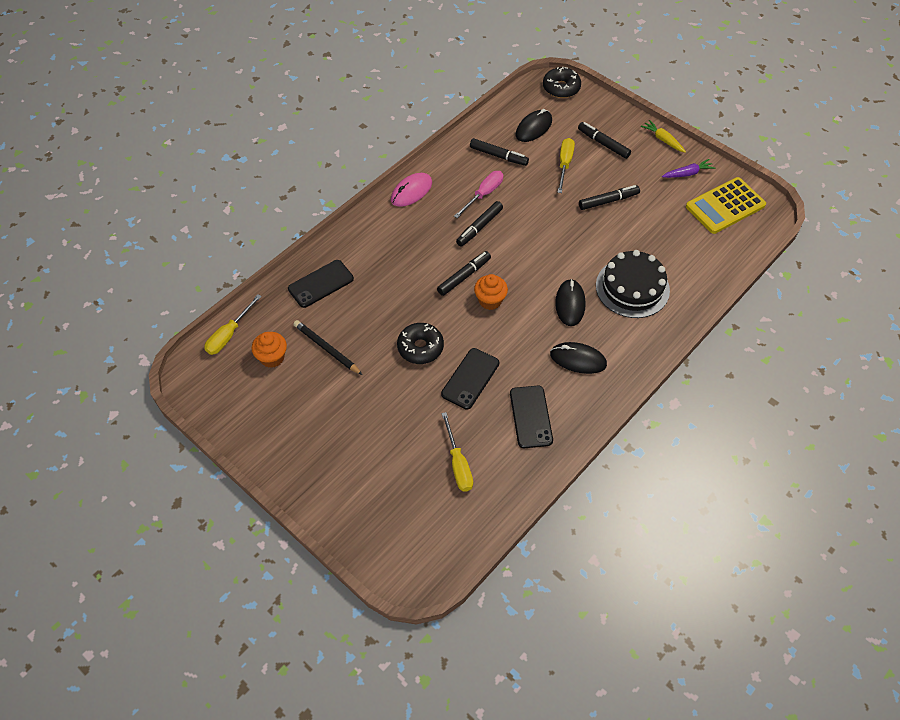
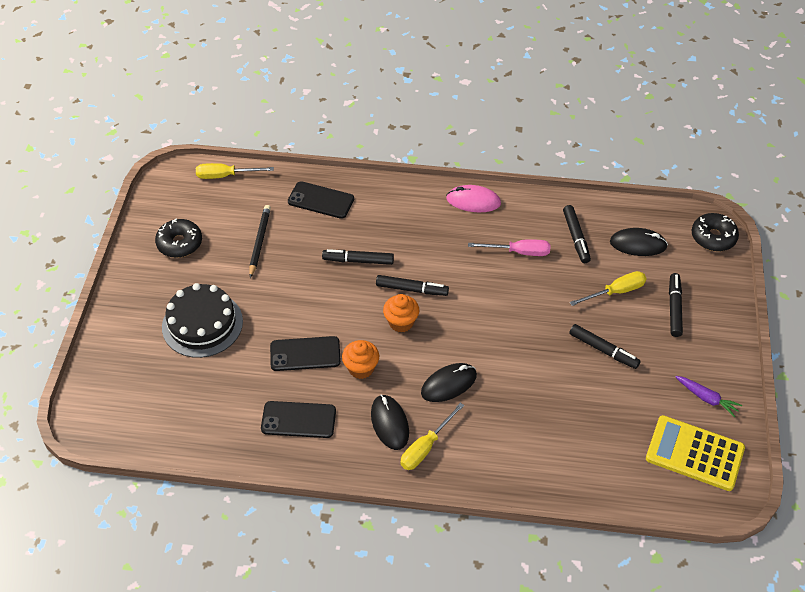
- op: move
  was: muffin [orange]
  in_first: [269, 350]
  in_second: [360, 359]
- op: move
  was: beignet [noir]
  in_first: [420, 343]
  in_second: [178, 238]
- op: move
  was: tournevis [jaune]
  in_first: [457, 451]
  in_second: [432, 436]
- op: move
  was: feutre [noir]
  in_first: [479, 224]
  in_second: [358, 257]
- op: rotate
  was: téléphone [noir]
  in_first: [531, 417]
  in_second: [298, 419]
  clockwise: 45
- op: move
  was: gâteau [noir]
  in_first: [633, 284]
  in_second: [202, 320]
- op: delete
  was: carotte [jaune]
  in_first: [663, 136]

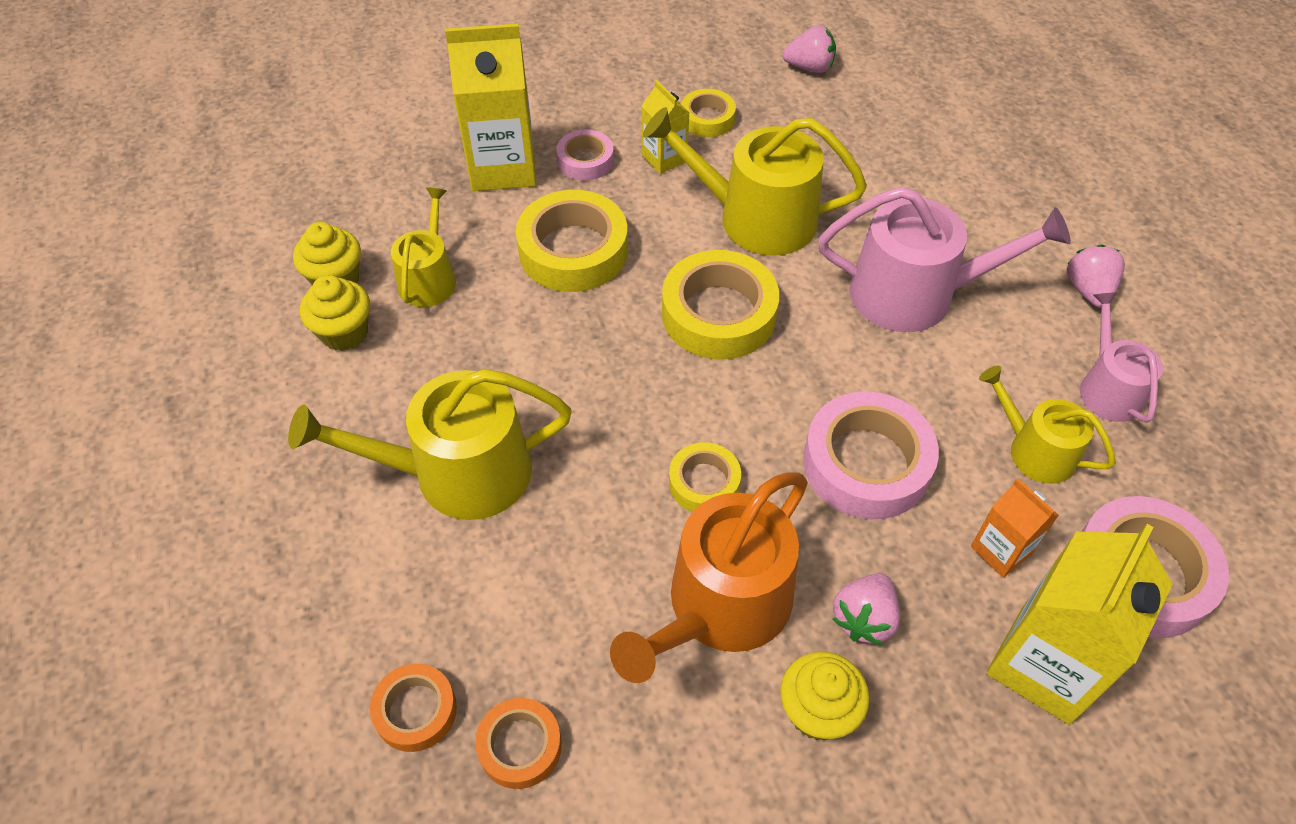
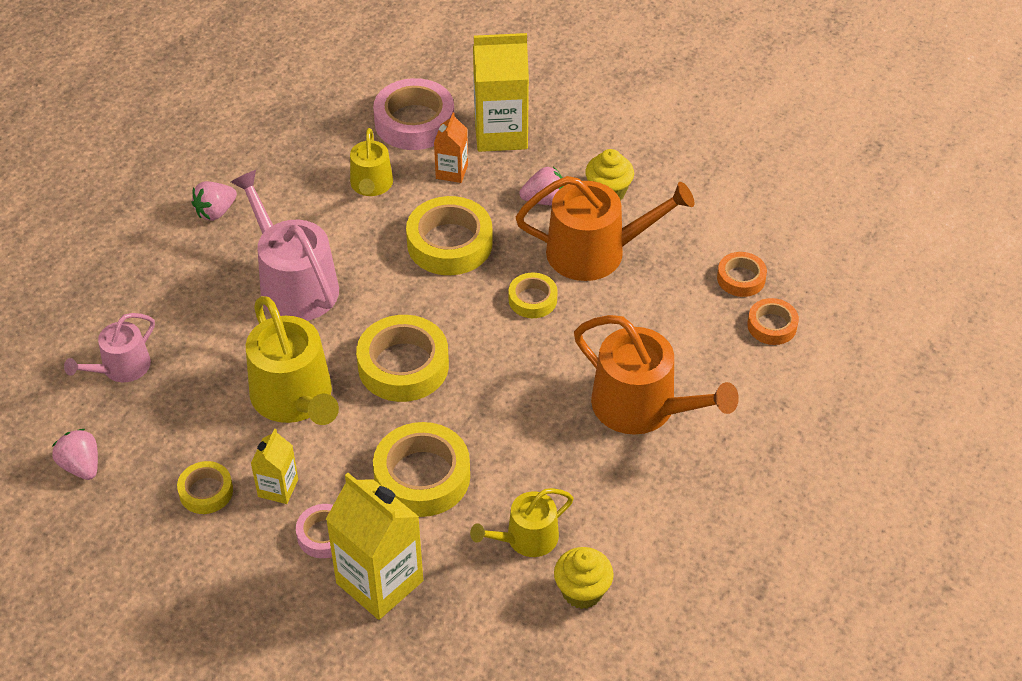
- op: recolor
  was: arrosoir [jaune]
  now: arrosoir [orange]
  in_first: [430, 444]
  in_second: [656, 375]
- op: delete
  was: muffin [jaune]
  in_first: [335, 313]
- op: recolor
  was: ruban adhésif [rose]
  now: ruban adhésif [jaune]
  in_first: [871, 455]
  in_second: [449, 235]
- op: move
  was: arrosoir [rose]
  in_first: [1121, 357]
  in_second: [109, 347]

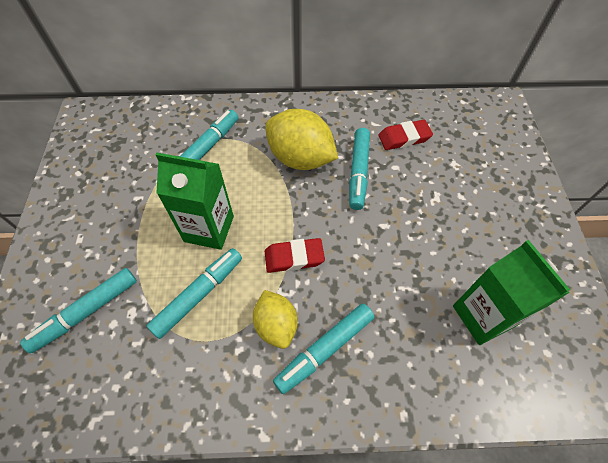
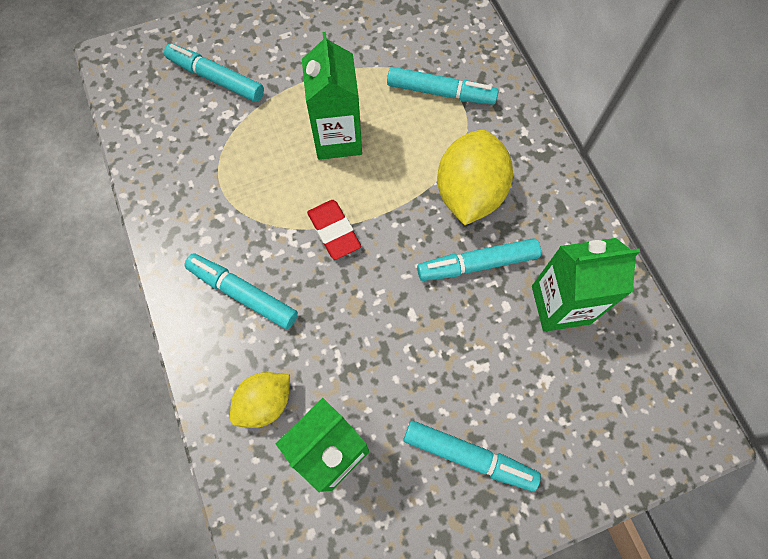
- op: move
  was: feutre [turquoise]
  in_first: [194, 293]
  in_second: [472, 456]
- op: move
  was: citron [jaune]
  in_first: [275, 319]
  in_second: [260, 400]
- op: replace
  was: gomme [rouge]
  now: brique de lait [vert]
  in_first: [405, 135]
  in_second: [586, 285]

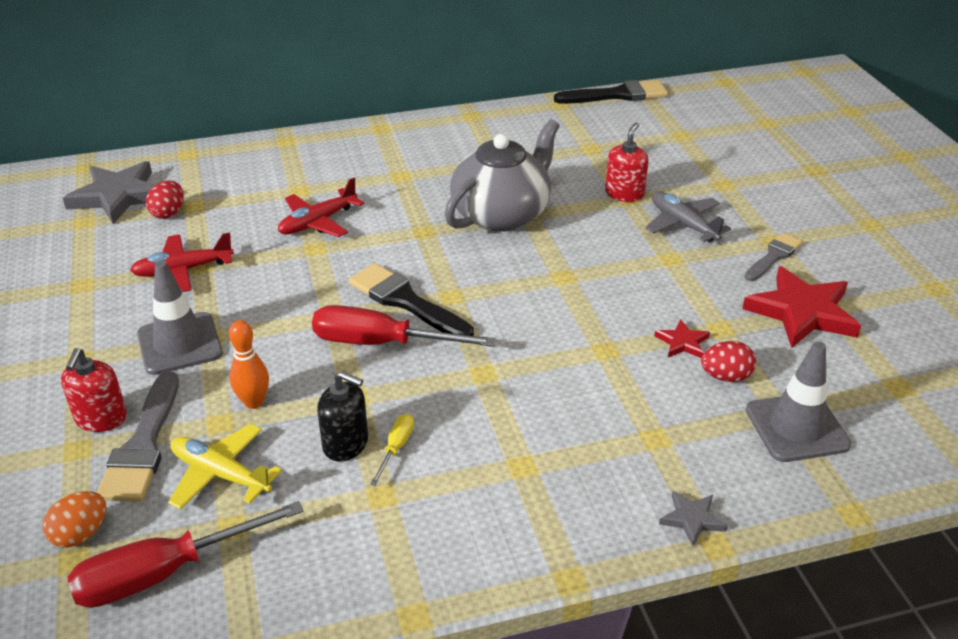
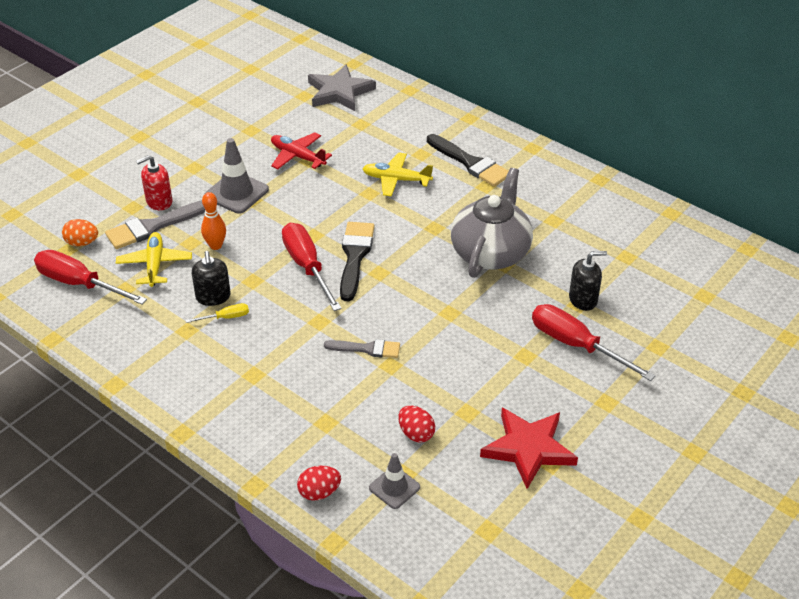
- op: move
  was: œuf [rouge]
  in_first: [165, 200]
  in_second: [319, 483]
- op: recolor
  was: avion [rouge]
  now: avion [jaune]
  in_first: [321, 207]
  in_second: [397, 175]
- op: rotate
  was: théière [gris]
  in_first: [502, 175]
  in_second: [492, 223]
  clockwise: -75
- op: move
  was: pinceau [noir]
  in_first: [611, 92]
  in_second: [468, 160]
- op: recolor
  was: distributeur de savon [rouge]
  now: distributeur de savon [noir]
  in_first: [627, 162]
  in_second: [588, 281]
- op: replace
  was: avion [gris]
  now: tournevis [rouge]
  in_first: [688, 216]
  in_second: [594, 342]
- op: delete
  was: étoile [rouge]
  in_first: [682, 338]
- op: delete
  was: étoile [gris]
  in_first: [693, 518]
- op: move
  was: pinceau [gris]
  in_first: [774, 257]
  in_second: [362, 348]
- op: resize
  was: cône de chantier [gris]
  in_first: [798, 401]
  in_second: [394, 481]
  ratio: 0.62

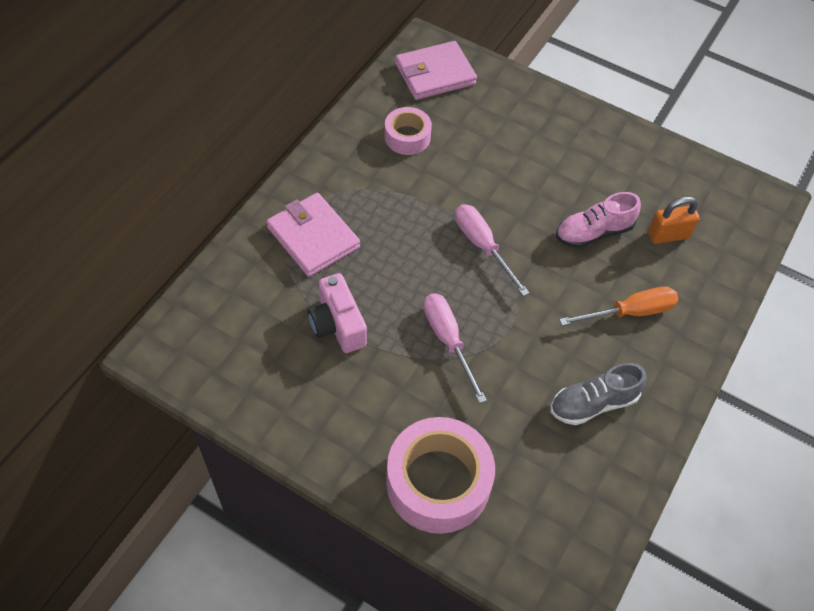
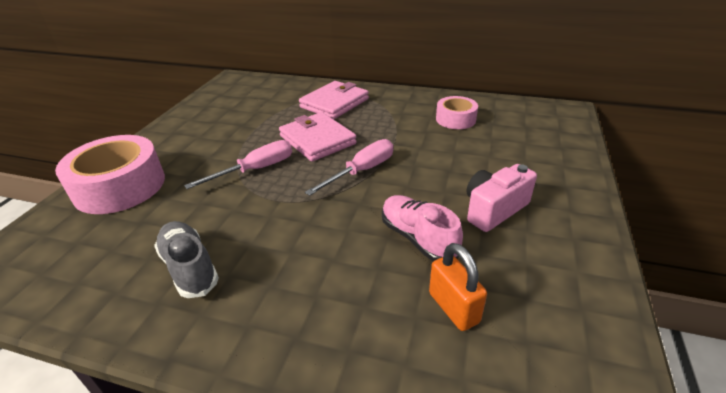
- op: move
  was: appareil photo [rose]
  in_first: [337, 313]
  in_second: [502, 198]
- op: move
  was: portefeuille [rose]
  in_first: [436, 70]
  in_second: [318, 137]
- op: delete
  was: tournevis [orange]
  in_first: [619, 306]

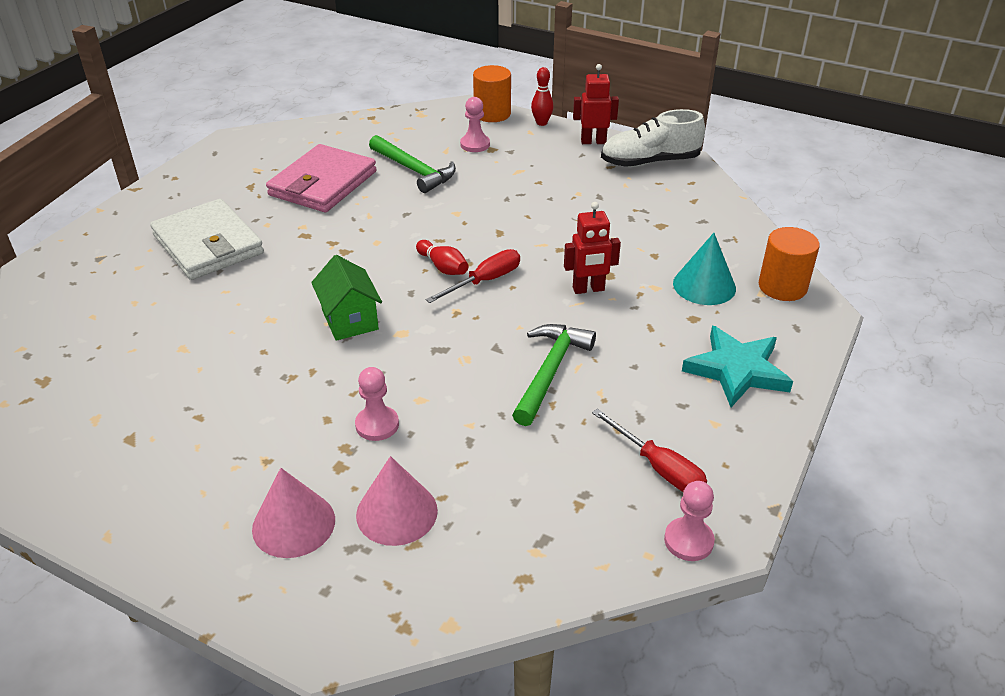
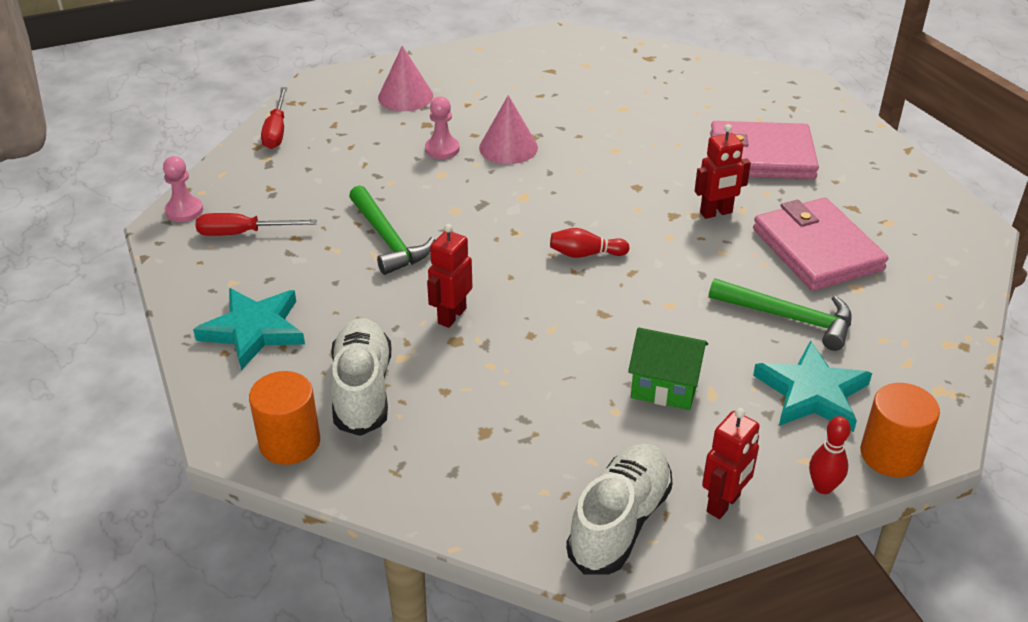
- op: recolor
  was: portefeuille [blanc]
  now: portefeuille [rose]
  in_first: [207, 239]
  in_second: [764, 150]
- op: move
  was: maison [vert]
  in_first: [346, 298]
  in_second: [668, 368]
- op: move
  was: cône [rose]
  in_first: [397, 501]
  in_second: [508, 129]
- op: rotate
  was: marteau [vert]
  in_first: [412, 164]
  in_second: [780, 314]
  clockwise: -150
- op: move
  was: tournevis [rouge]
  in_first: [473, 276]
  in_second: [274, 118]
- op: replace
  was: pion [rose]
  now: étoile [turquoise]
  in_first: [475, 124]
  in_second: [812, 386]
- op: replace
  was: cône [turquoise]
  now: chaussure [blanc]
  in_first: [704, 269]
  in_second: [360, 377]
- op: insert
  now: robot [rouge]
  in_second: [723, 171]

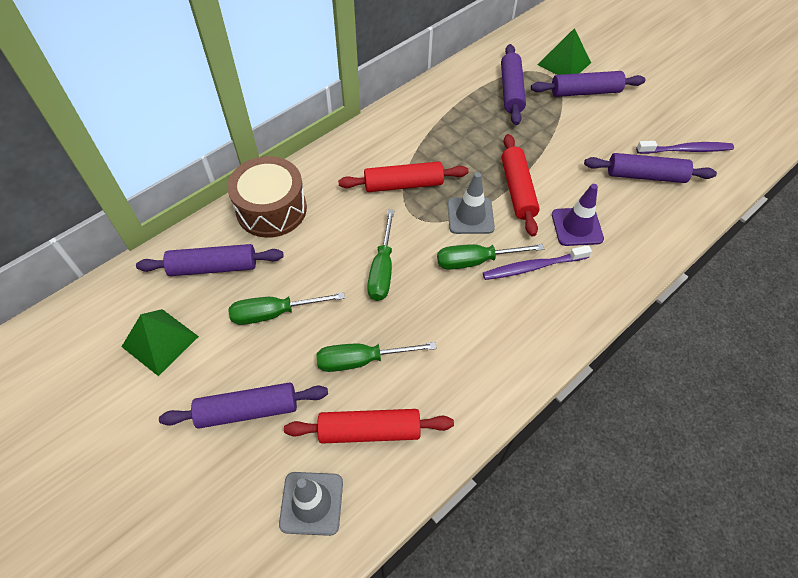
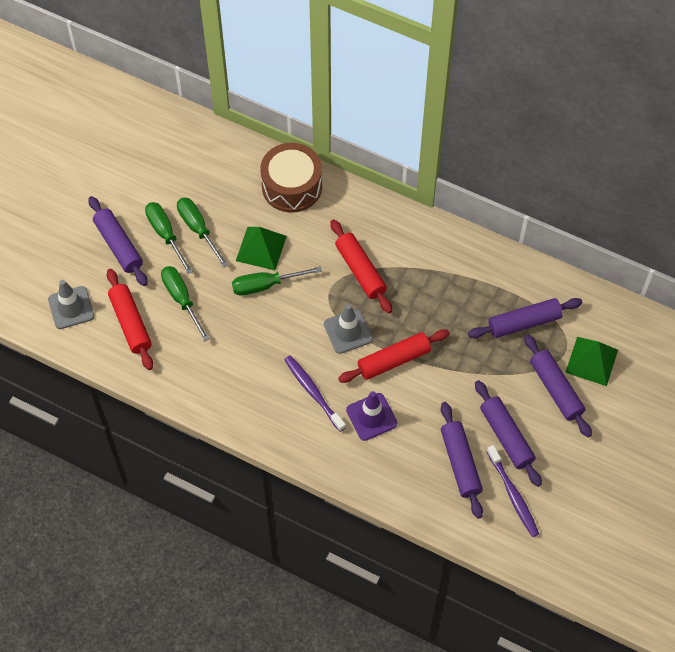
- op: move
  was: pyramide [vert]
  in_first: [160, 342]
  in_second: [261, 248]
- op: move
  was: rouleau à pâtisserie [violet]
  in_first: [209, 260]
  in_second: [508, 433]
- op: move
  was: tournevis [vert]
  in_first: [490, 257]
  in_second: [169, 238]

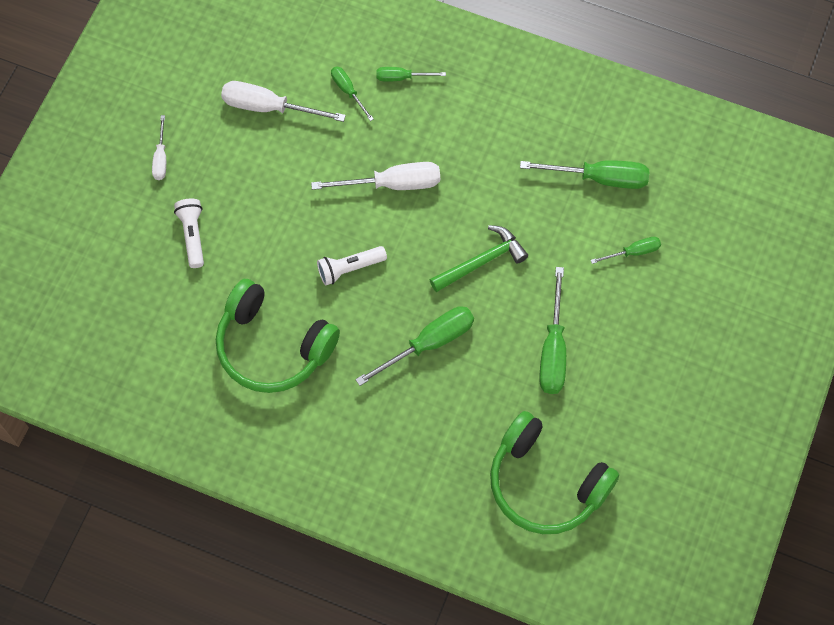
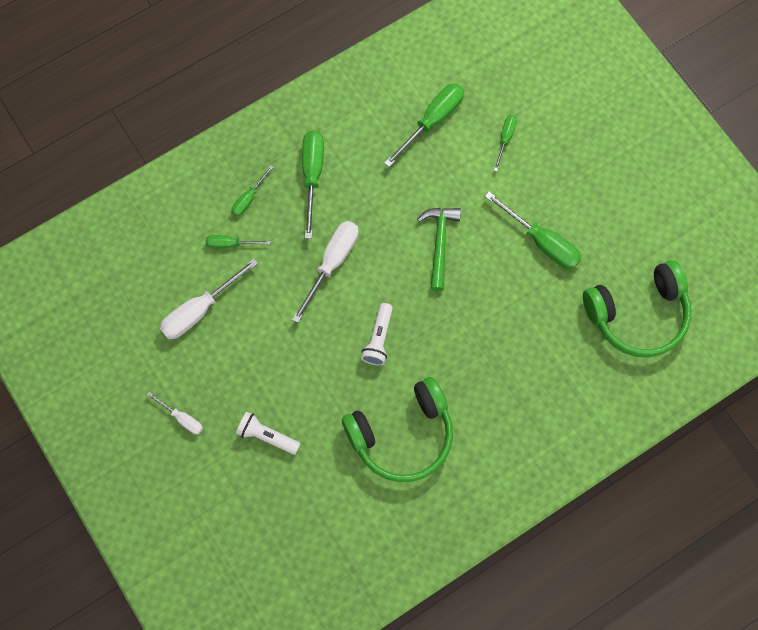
- op: move
  was: tournevis [vert]
  in_first: [414, 346]
  in_second: [313, 184]

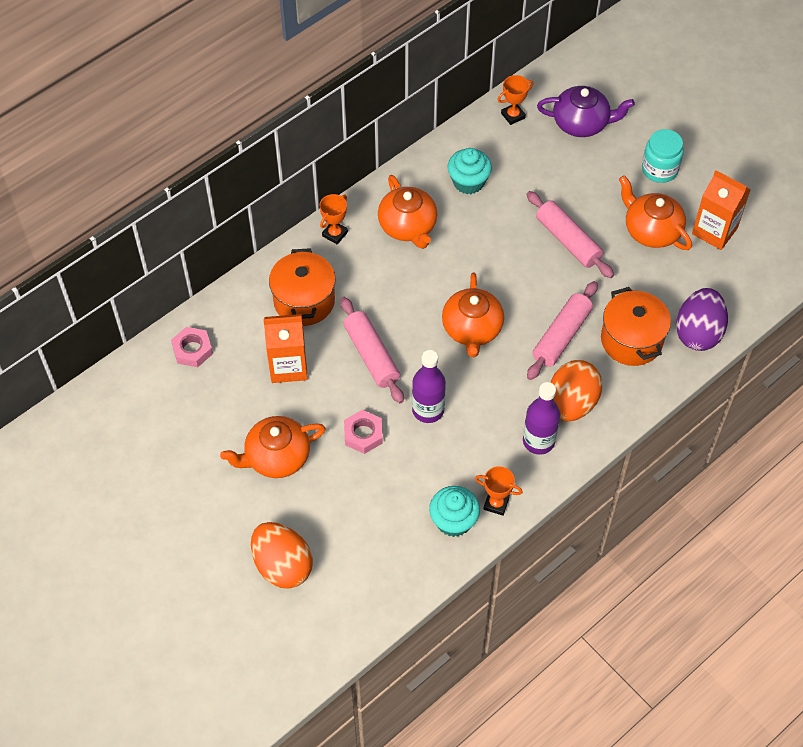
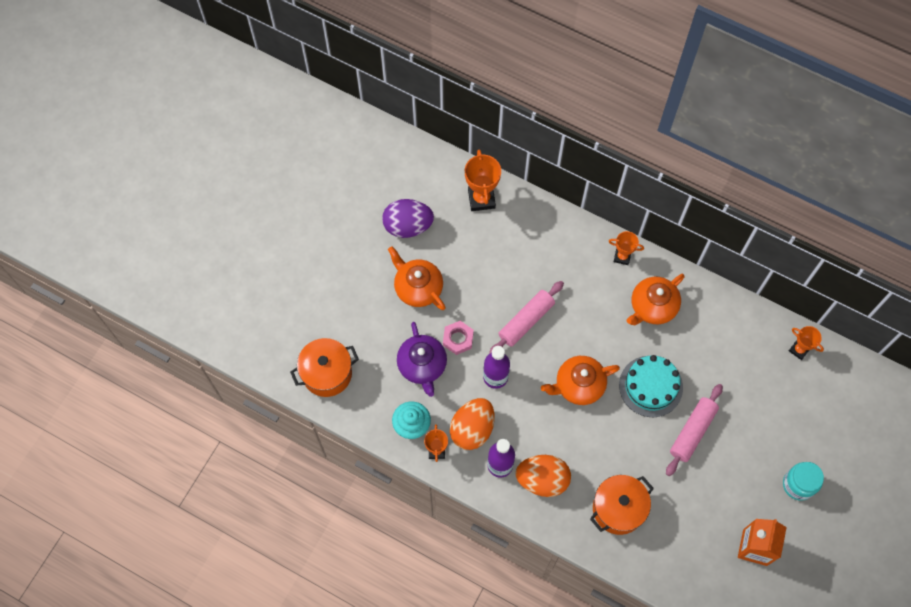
- op: replace
  was: écrou [rose]
  now: trophée [orange]
  in_first: [192, 347]
  in_second: [483, 180]
- op: move
  was: œuf [orange]
  in_first: [282, 555]
  in_second: [472, 424]
- op: delete
  was: brique de lait [orange]
  in_first: [285, 348]
- op: move
  was: marmite [orange]
  in_first: [302, 287]
  in_second: [324, 367]
- op: delete
  was: muffin [turquoise]
  in_first: [470, 171]
- op: delete
  was: rouleau à pâtisserie [rose]
  in_first: [562, 330]
- op: move
  was: théière [violet]
  in_first: [586, 111]
  in_second: [422, 359]
- op: delete
  was: théière [orange]
  in_first: [655, 212]
- op: move
  was: œuf [violet]
  in_first: [702, 319]
  in_second: [408, 218]
- op: insert
  now: gâteau [turquoise]
  in_second: [651, 386]

